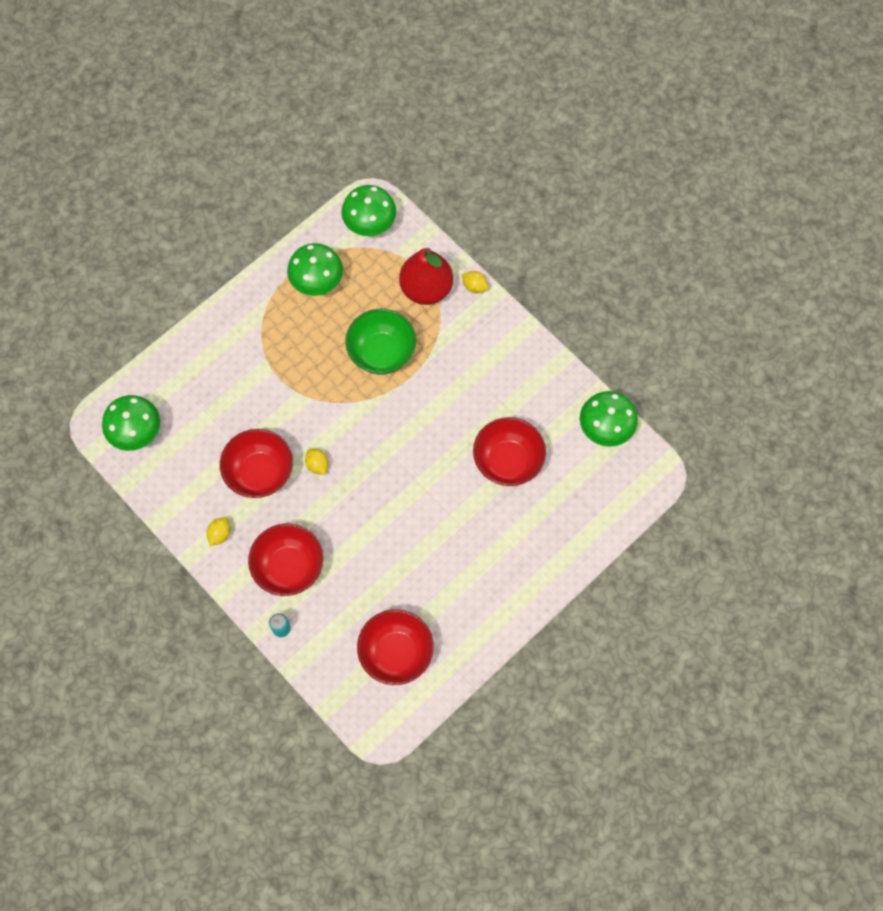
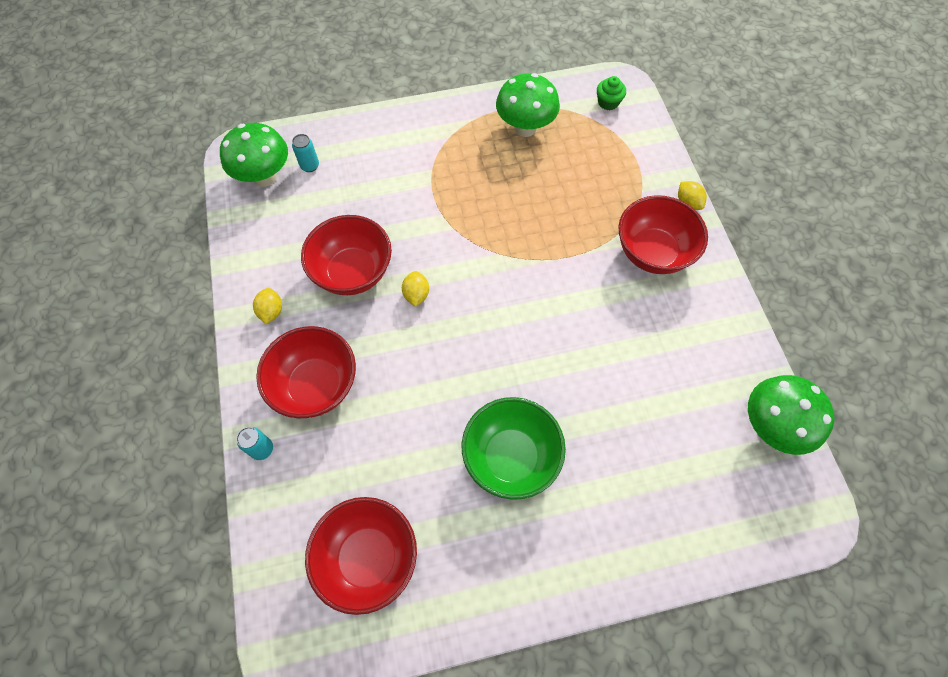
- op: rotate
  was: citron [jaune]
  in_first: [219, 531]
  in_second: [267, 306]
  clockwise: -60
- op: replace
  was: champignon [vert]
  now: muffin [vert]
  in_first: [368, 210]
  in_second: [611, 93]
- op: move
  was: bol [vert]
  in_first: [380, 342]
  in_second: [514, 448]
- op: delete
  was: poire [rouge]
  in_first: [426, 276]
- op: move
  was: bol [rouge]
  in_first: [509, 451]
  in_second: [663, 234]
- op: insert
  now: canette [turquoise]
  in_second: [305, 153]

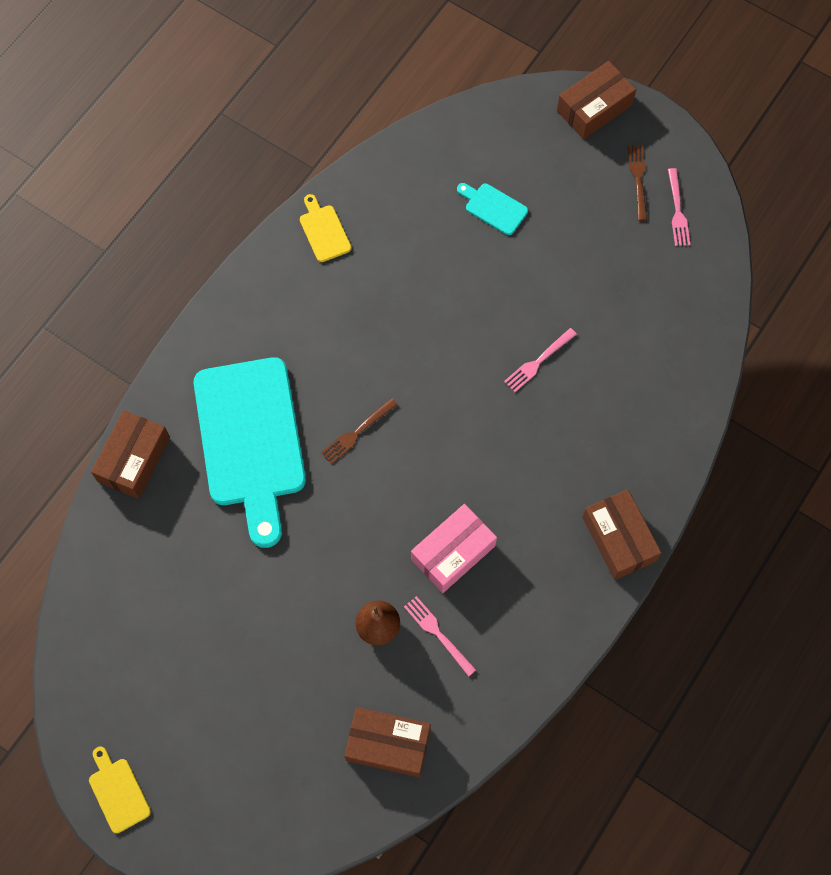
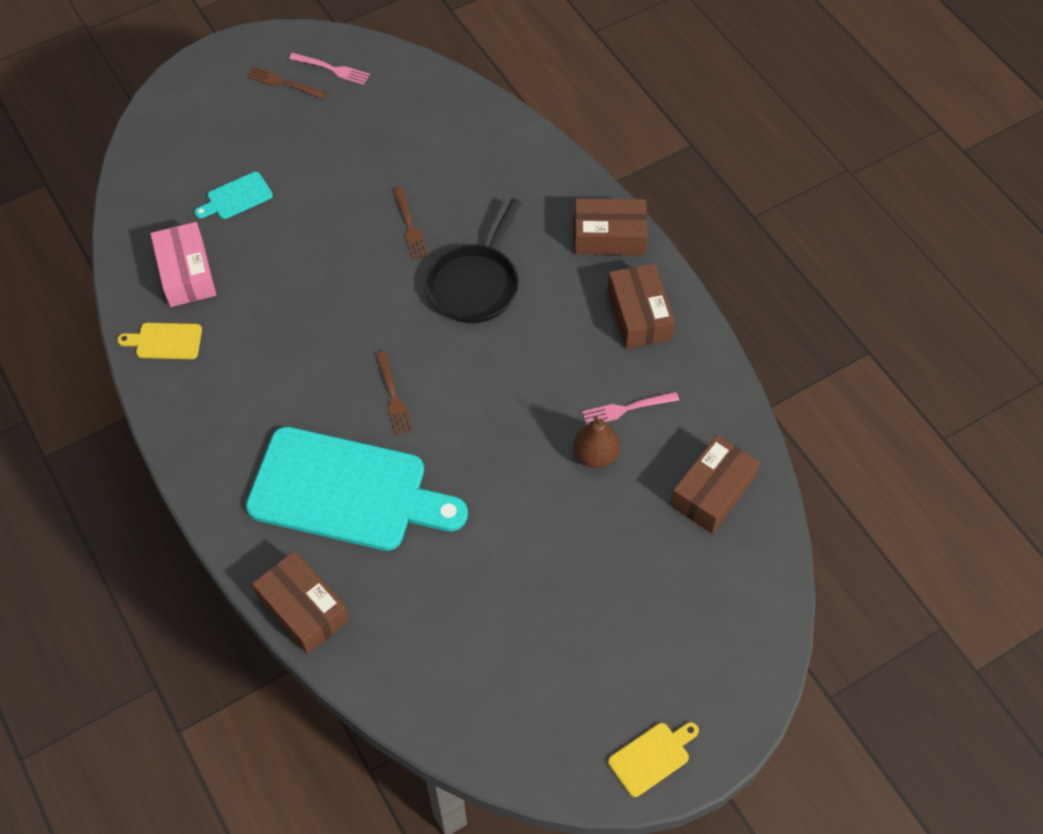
- op: rotate
  was: planche à découper [jaune]
  in_first: [120, 790]
  in_second: [653, 759]
  clockwise: 150
- op: move
  was: boîte [rose]
  in_first: [454, 548]
  in_second: [183, 264]
- op: recolor
  was: fourchette [rose]
  now: fourchette [marron]
  in_first: [540, 360]
  in_second: [411, 223]
- op: move
  was: boîte [marron]
  in_first: [596, 100]
  in_second: [641, 306]
- op: insert
  now: poêle [noir]
  in_second: [474, 260]

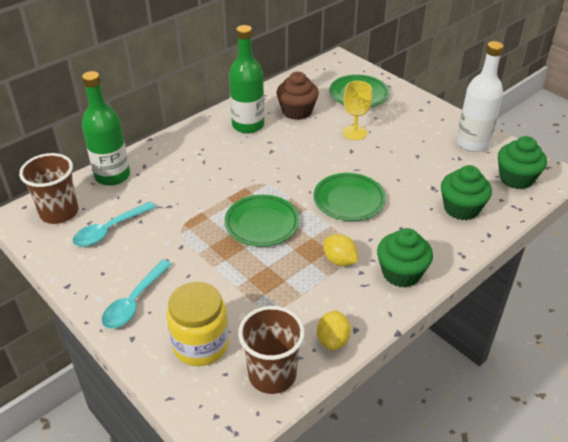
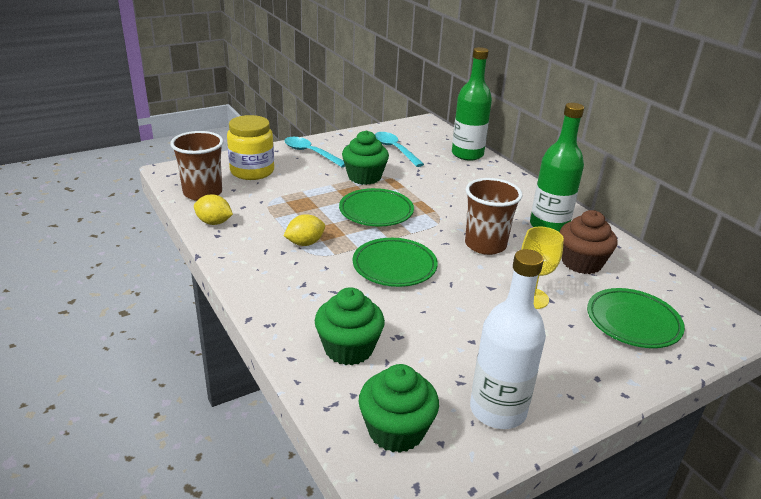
- op: move
  was: gobelet [marron]
  in_first: [48, 188]
  in_second: [493, 216]
- op: move
  was: muffin [vert]
  in_first: [405, 257]
  in_second: [365, 157]

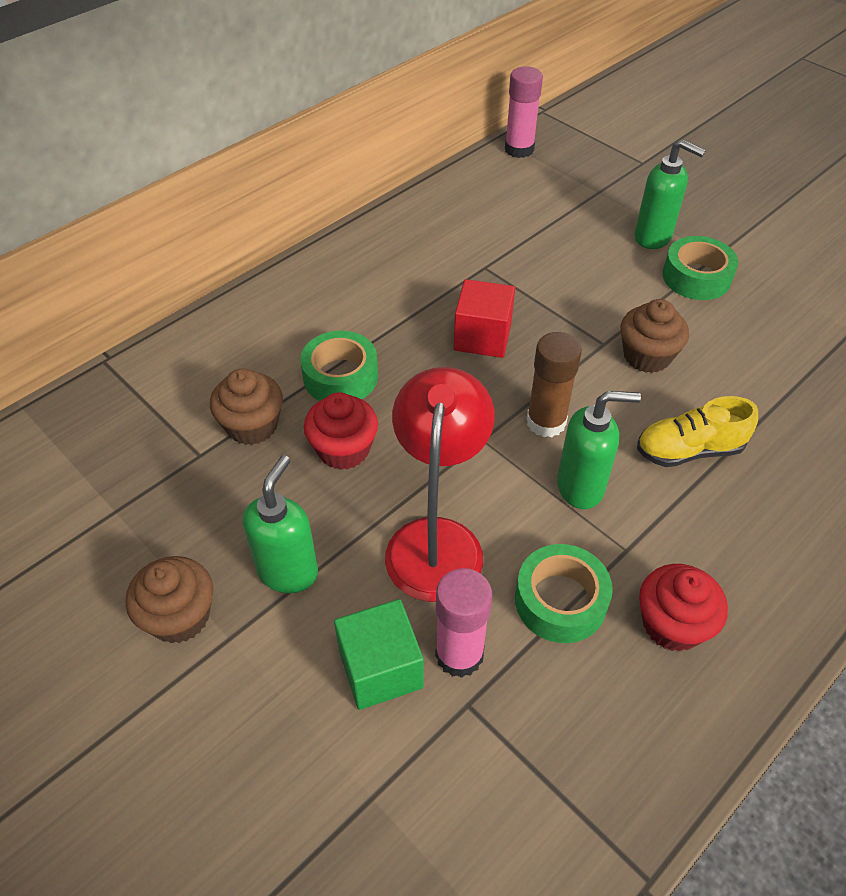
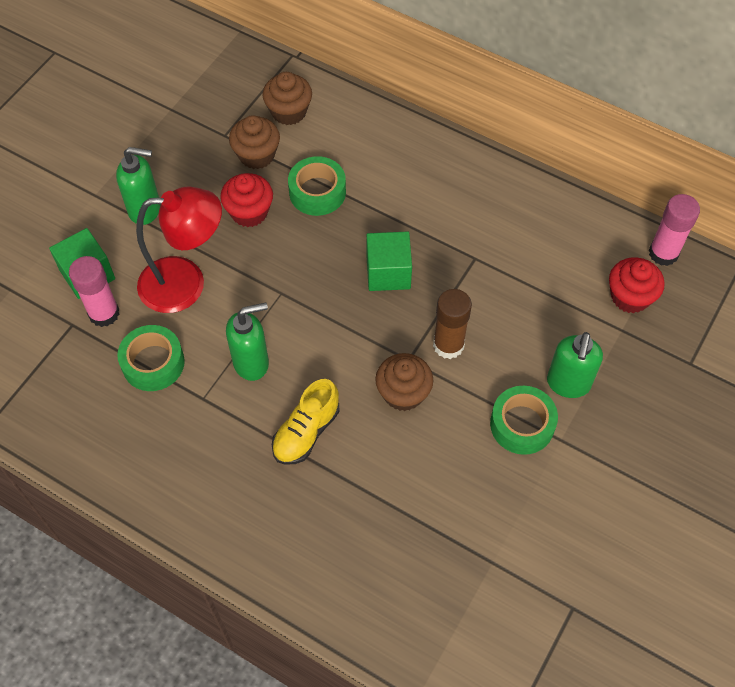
- op: move
  was: muffin [marron]
  in_first: [169, 599]
  in_second: [287, 98]
- op: recolor
  was: cube [rouge]
  now: cube [vert]
  in_first: [484, 318]
  in_second: [389, 261]
- op: move
  was: bâton de colle [marron]
  in_first: [554, 384]
  in_second: [452, 324]
- op: rotate
  was: distributeur de savon [vert]
  in_first: [599, 450]
  in_second: [247, 342]
  clockwise: -90
- op: rotate
  was: chaussure [jaune]
  in_first: [697, 431]
  in_second: [306, 422]
  clockwise: -120
- op: move
  was: muffin [rouge]
  in_first: [683, 608]
  in_second: [637, 285]

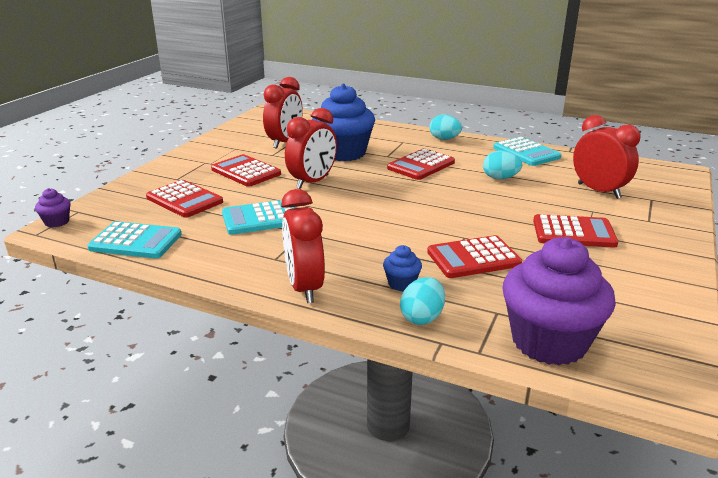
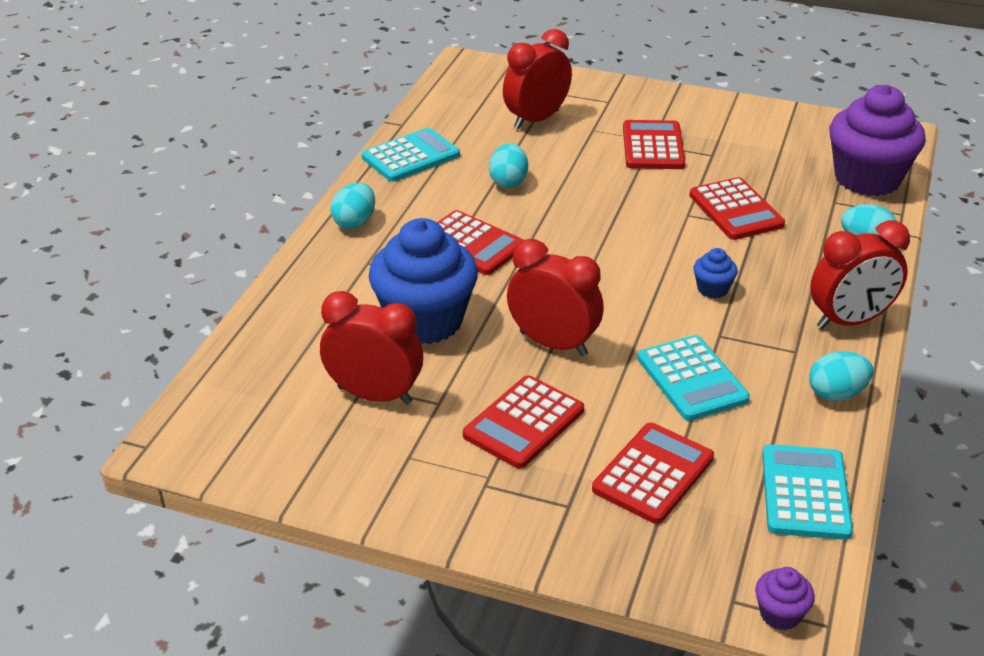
- op: move
  was: muffin [bleu]
  in_first: [402, 268]
  in_second: [715, 273]
- op: insert
  now: œuf [turquoise]
  in_second: [841, 376]

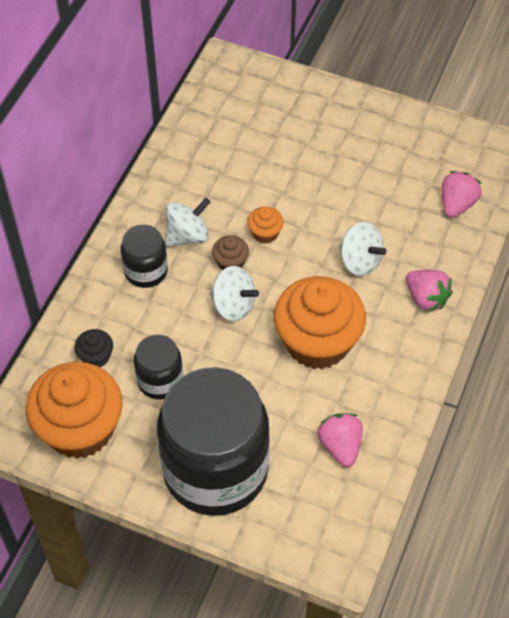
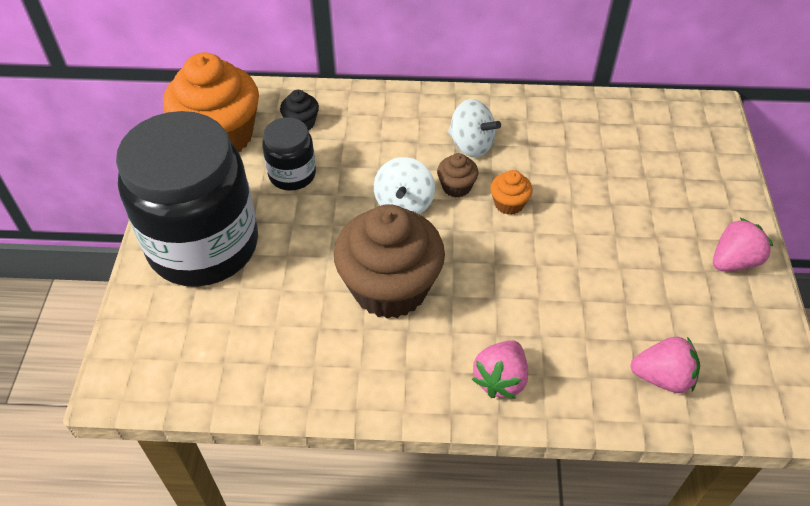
- op: delete
  was: bocal [noir]
  in_first: [144, 256]
- op: recolor
  was: muffin [orange]
  now: muffin [marron]
  in_first: [320, 322]
  in_second: [389, 261]
- op: move
  was: fraise [rose]
  in_first: [340, 440]
  in_second: [743, 244]
- op: delete
  was: toupie [blanc]
  in_first: [363, 249]

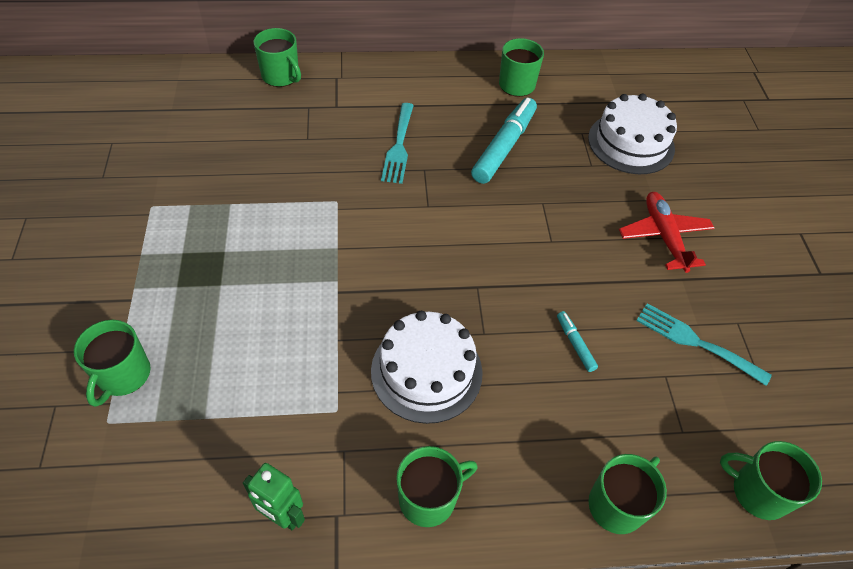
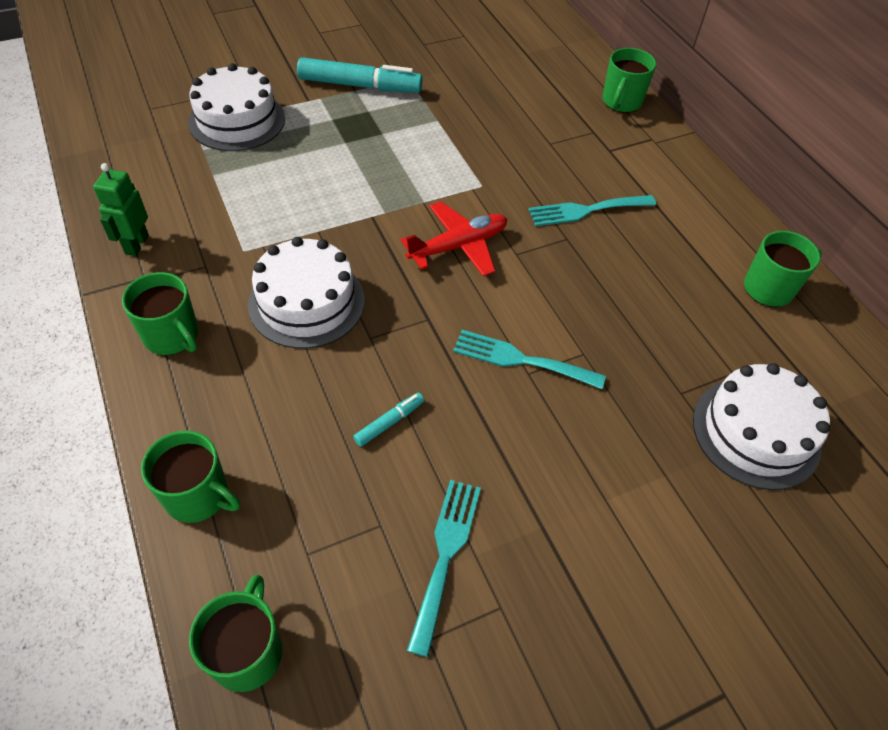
- op: replace
  was: tasse [vert]
  now: gâteau [blanc]
  in_first: [112, 363]
  in_second: [236, 107]
- op: move
  was: feutre [turquoise]
  in_first: [504, 141]
  in_second: [359, 75]
- op: move
  was: avion [rouge]
  in_first: [666, 232]
  in_second: [454, 239]
- op: insert
  now: fourchette [turquoise]
  in_second: [529, 359]

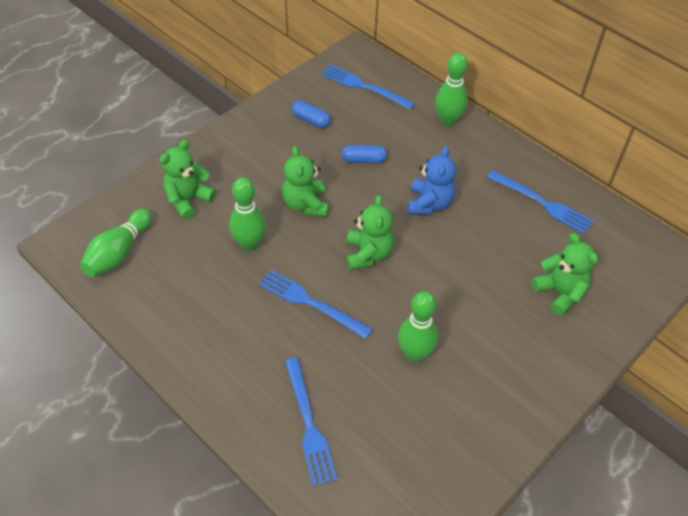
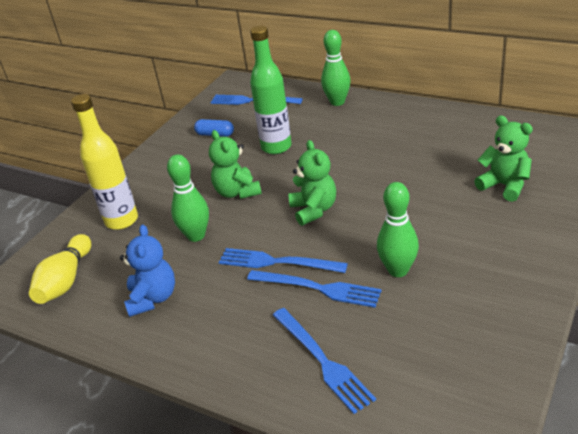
- op: recolor
  was: quille [vert]
  now: quille [jaune]
  in_first: [116, 243]
  in_second: [60, 269]
- op: replace
  was: ours en peluche [vert]
  now: bouteille [jaune]
  in_first: [188, 180]
  in_second: [104, 162]
- op: replace
  was: gélule [bleu]
  now: bouteille [vert]
  in_first: [364, 154]
  in_second: [271, 90]
- op: move
  was: ours en peluche [bleu]
  in_first: [432, 180]
  in_second: [147, 271]
- op: move
  was: fourchette [bleu]
  in_first: [540, 202]
  in_second: [314, 289]

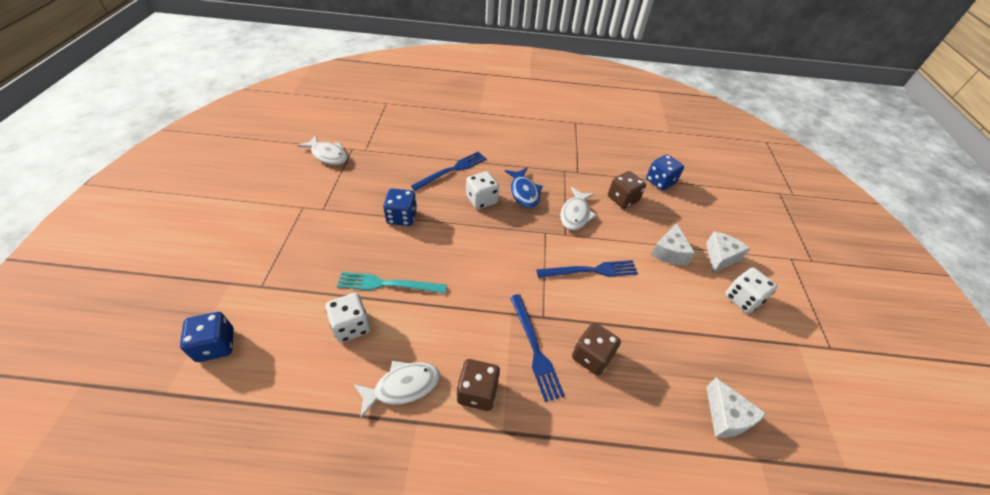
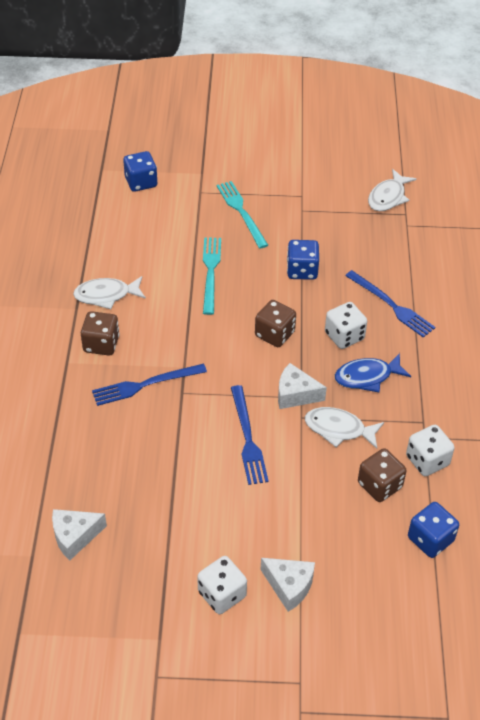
- op: move
  was: dé [blanc]
  in_first: [347, 318]
  in_second: [430, 450]
- op: rotate
  was: poisson [blanc]
  in_first: [396, 390]
  in_second: [109, 292]
  clockwise: 105
- op: move
  was: dé [marron]
  in_first: [596, 348]
  in_second: [275, 323]
- op: move
  was: fromage [blanc]
  in_first: [673, 244]
  in_second: [302, 386]
- op: insert
  now: fourchette [turquoise]
  in_second: [242, 214]

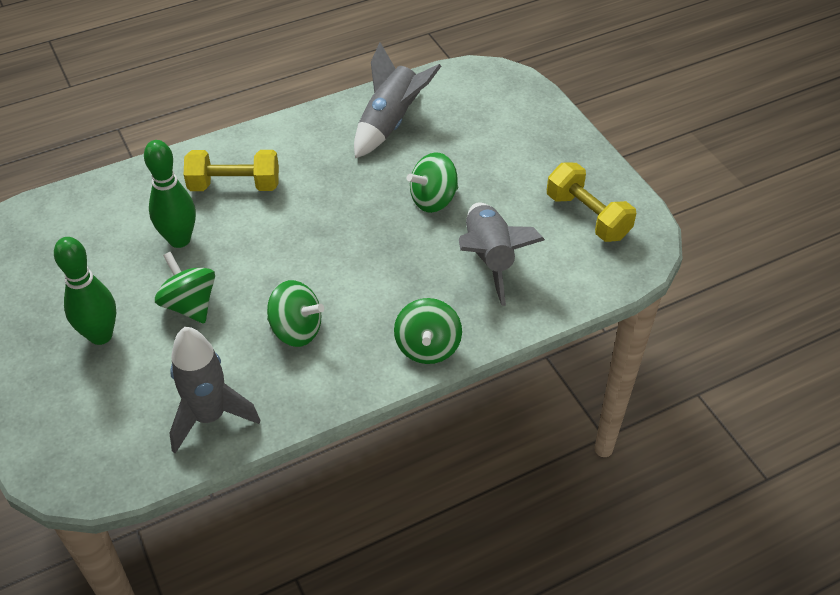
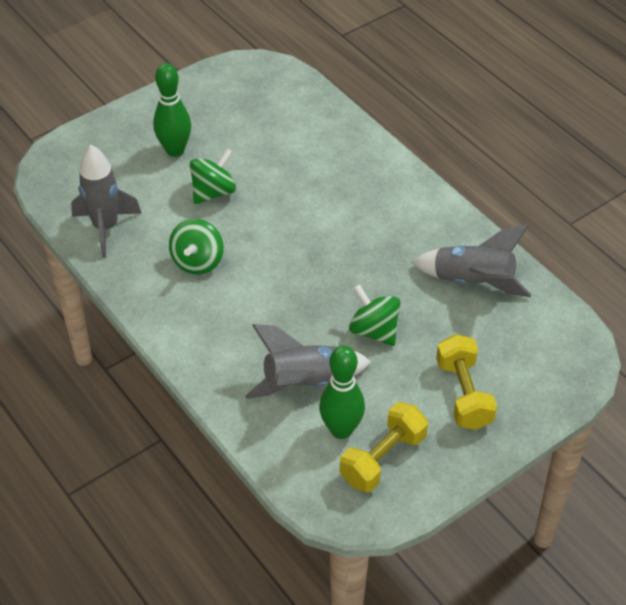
- op: move
  was: quille [vert]
  in_first: [170, 194]
  in_second: [342, 392]
- op: move
  was: haltère [jaune]
  in_first: [231, 170]
  in_second: [466, 382]
- op: delete
  was: toupie [vert]
  in_first: [428, 331]

